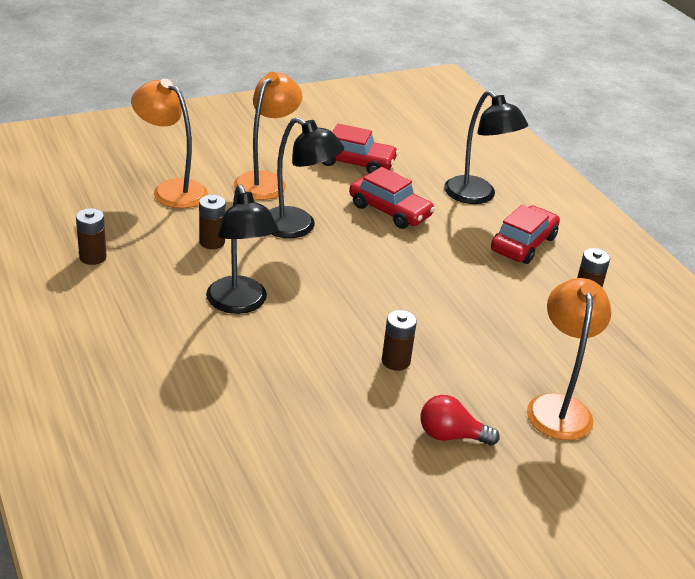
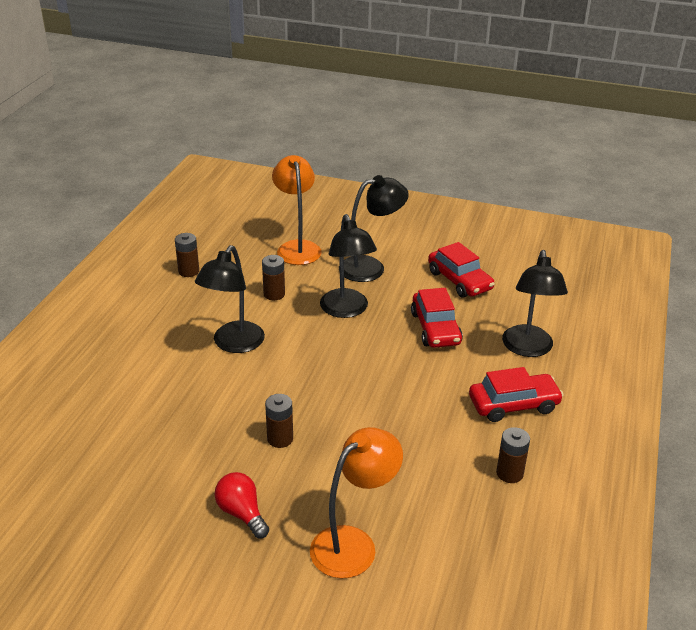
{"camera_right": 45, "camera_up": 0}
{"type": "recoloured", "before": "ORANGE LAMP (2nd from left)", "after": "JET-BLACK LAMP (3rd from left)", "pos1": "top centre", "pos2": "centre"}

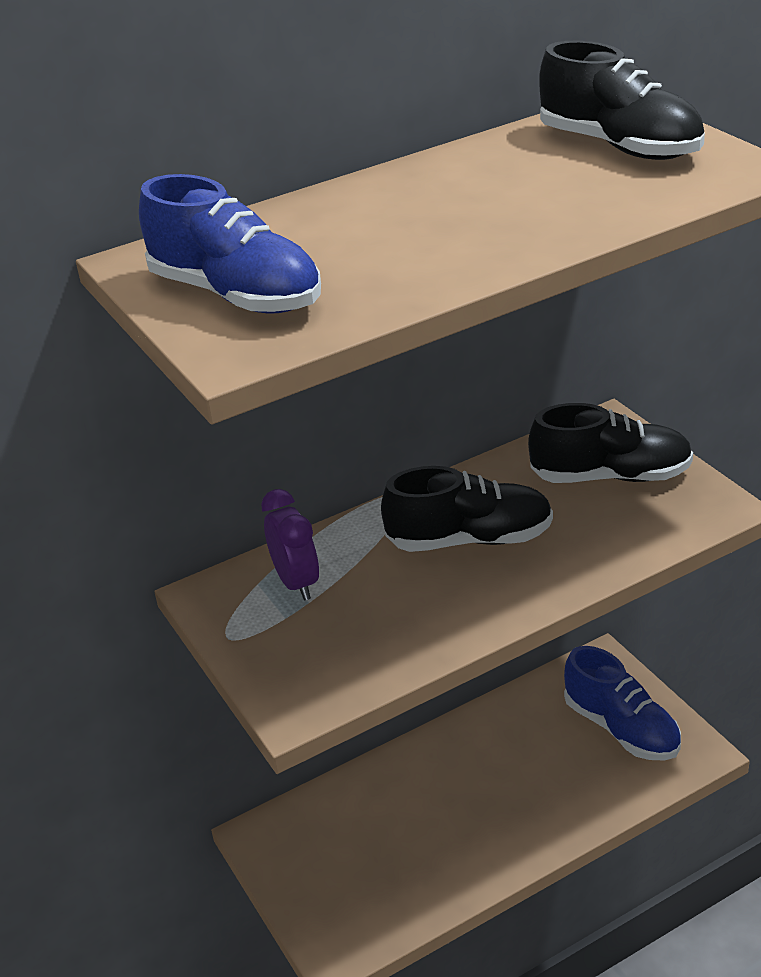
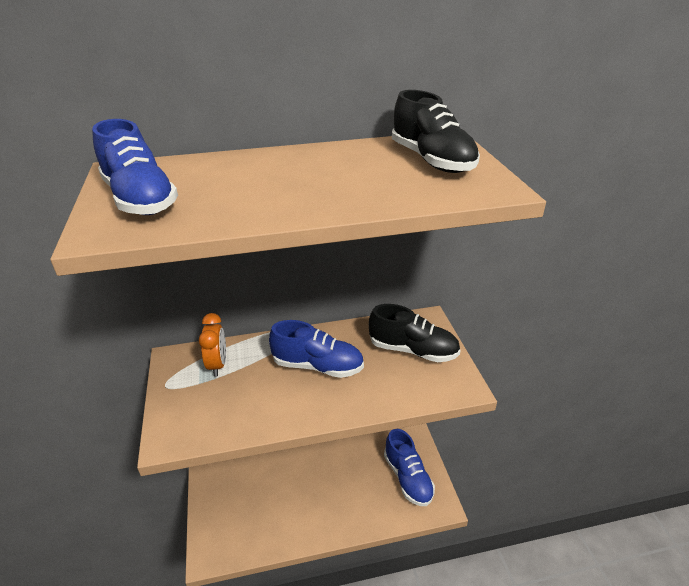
{"camera_right": 15, "camera_up": 0}
{"type": "recoloured", "before": "PURPLE CLOCK", "after": "ORANGE CLOCK", "pos1": "centre", "pos2": "middle left"}
{"type": "recoloured", "before": "JET-BLACK SNEAKER (1st from left)", "after": "ROYAL BLUE SNEAKER (2nd from left)", "pos1": "centre", "pos2": "centre"}

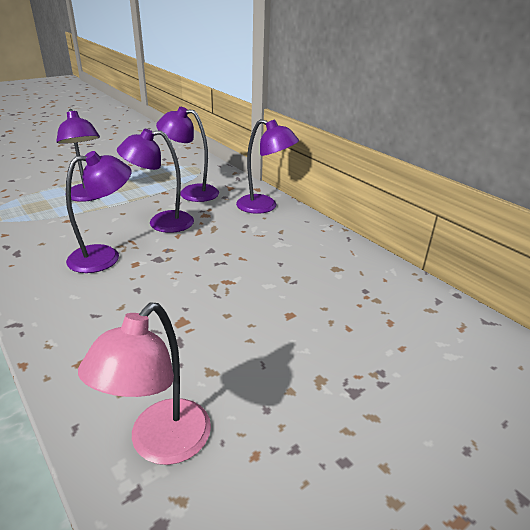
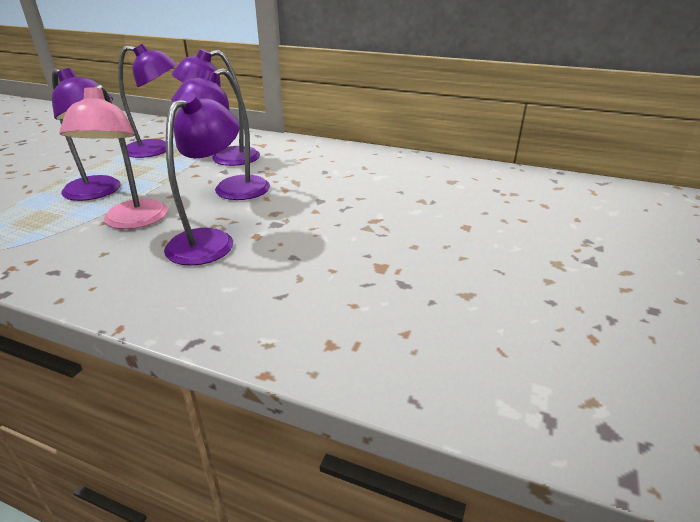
{"camera_right": -30, "camera_up": 0}
{"type": "moved", "before": "ROSE-PINK LAMP", "pos1": "bottom left", "pos2": "top left"}
{"type": "moved", "before": "PURPLE LAMP (5th from left in the first image)", "after": "PURPLE LAMP (2nd from left)", "pos1": "top centre", "pos2": "top left"}

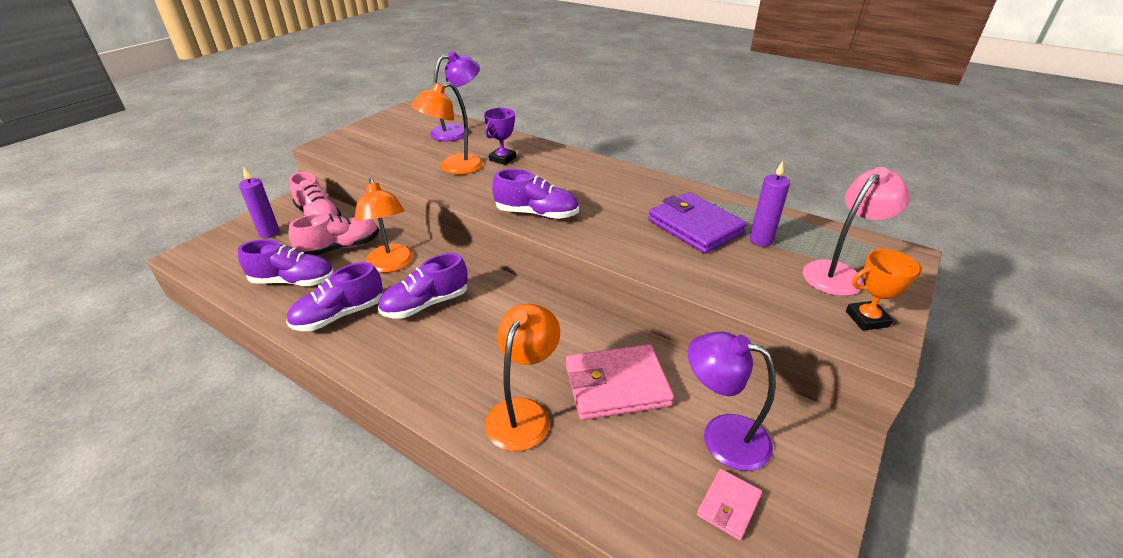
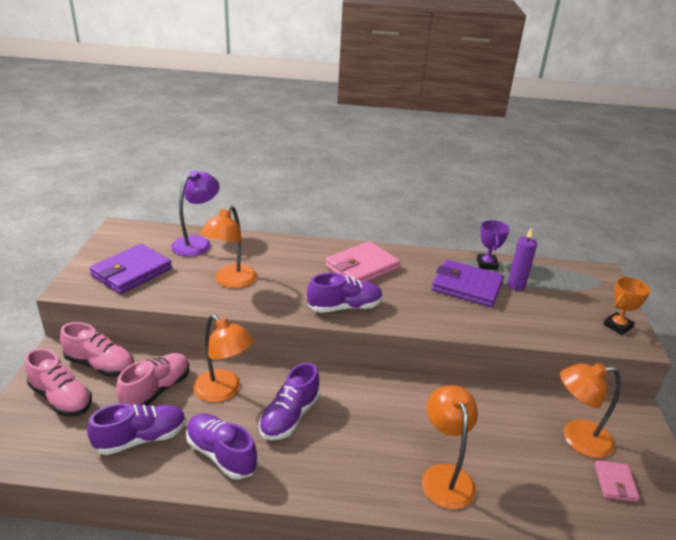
{"camera_right": -30, "camera_up": -5}
{"type": "replaced", "before": "PURPLE PILLAR CANDLE (1st from left)", "after": "ROSE-PINK SNEAKER (1st from left)", "pos1": "middle left", "pos2": "bottom left"}
{"type": "added", "after": "PURPLE BILLFOLD (1st from left)", "pos2": "middle left"}
{"type": "turned", "before": "PURPLE SNEAKER (2nd from left)", "pos1": "middle left", "pos2": "bottom left", "turn": 105}
{"type": "moved", "before": "ROSE-PINK BILLFOLD (1st from left)", "pos1": "bottom centre", "pos2": "centre"}
{"type": "moved", "before": "PURPLE TROPHY", "pos1": "top centre", "pos2": "middle right"}
{"type": "recoloured", "before": "PURPLE LAMP (2nd from left)", "after": "ORANGE LAMP (4th from left)", "pos1": "bottom centre", "pos2": "bottom right"}
{"type": "removed", "before": "ROSE-PINK LAMP", "pos1": "middle right"}

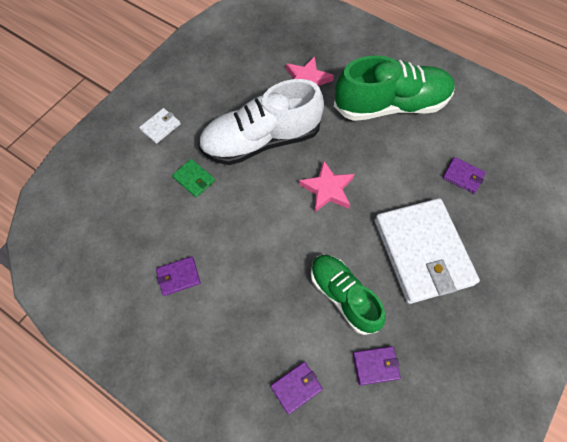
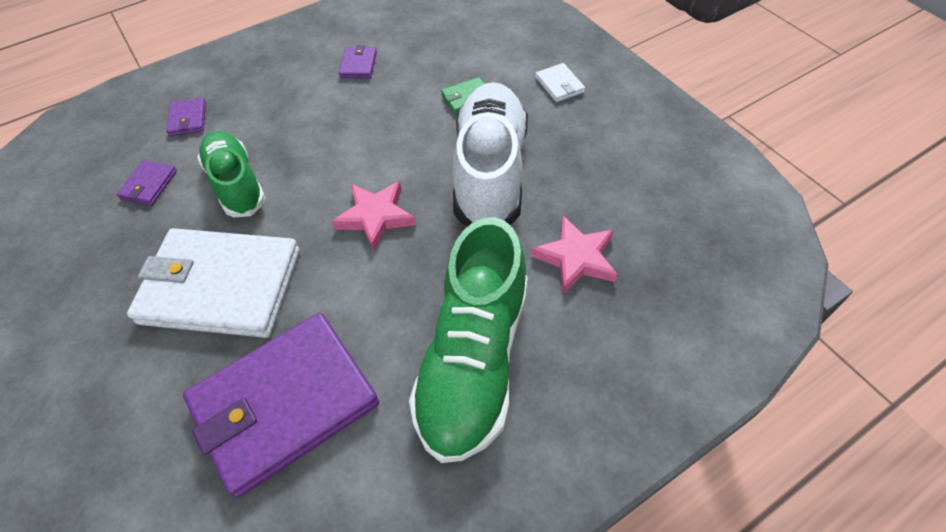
{"camera_right": 115, "camera_up": -10}
{"type": "resized", "before": "PURPLE BILLFOLD (4th from left in the first image)", "pos1": "middle right", "pos2": "bottom left", "scale": 2.5}
{"type": "turned", "before": "EMERALD SNEAKER (1st from left)", "pos1": "bottom centre", "pos2": "top left", "turn": -105}

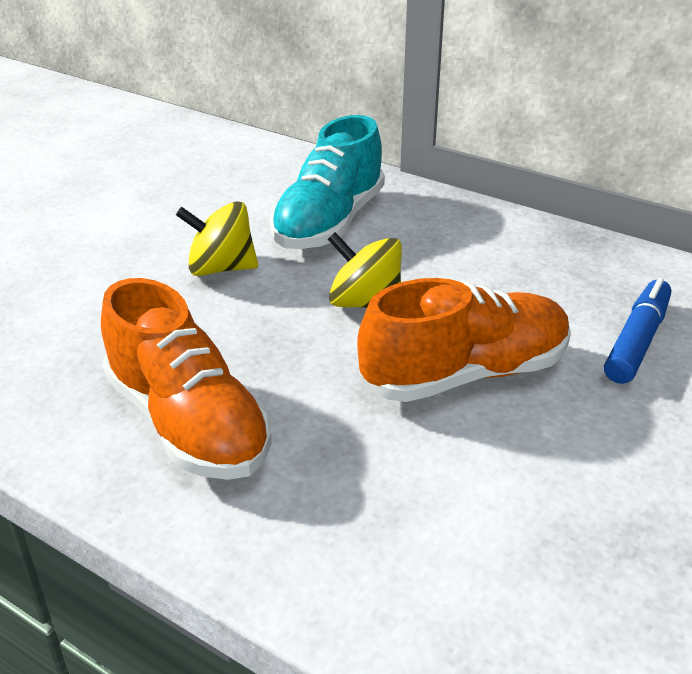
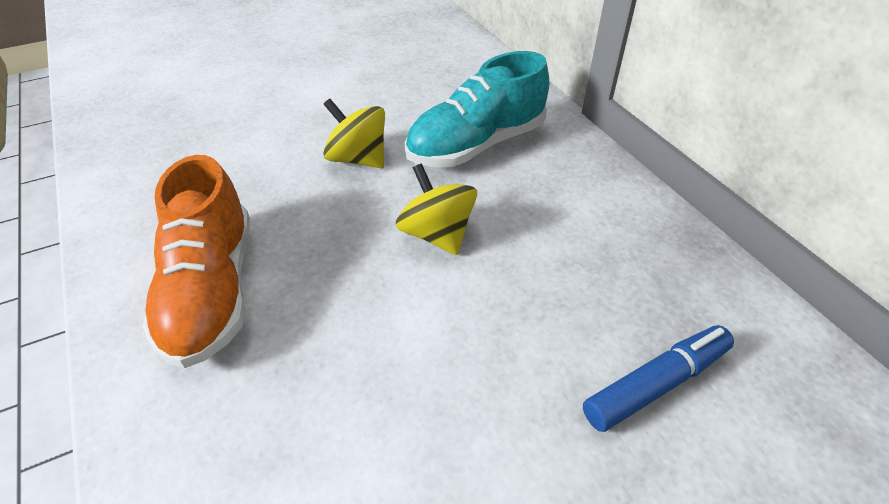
{"camera_right": 30, "camera_up": 10}
{"type": "removed", "before": "ORANGE SNEAKER (2nd from left)", "pos1": "middle right"}

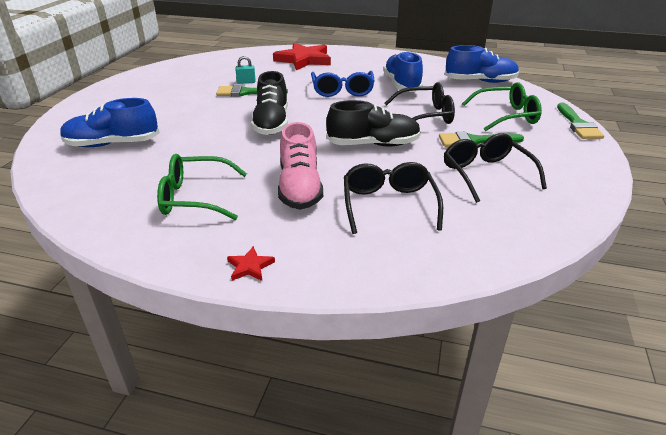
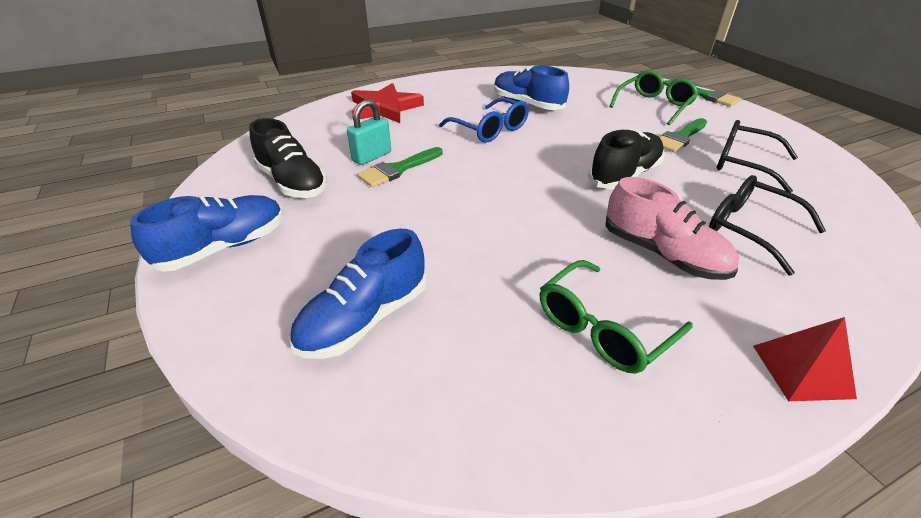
{"camera_right": -40, "camera_up": 5}
{"type": "moved", "before": "ROYAL BLUE SNEAKER (3rd from left in the first image)", "after": "ROYAL BLUE SNEAKER (1st from left)", "pos1": "top right", "pos2": "middle left"}
{"type": "moved", "before": "JET-BLACK SNEAKER (1st from left)", "pos1": "top centre", "pos2": "top left"}
{"type": "resized", "before": "TEAL LOCK", "pos1": "top centre", "pos2": "top centre", "scale": 1.61}
{"type": "replaced", "before": "RED STAR SHAPE (1st from left)", "after": "RED SOLID PYRAMID", "pos1": "centre", "pos2": "bottom right"}
{"type": "removed", "before": "JET-BLACK EYEGLASSES (2nd from left)", "pos1": "top centre"}

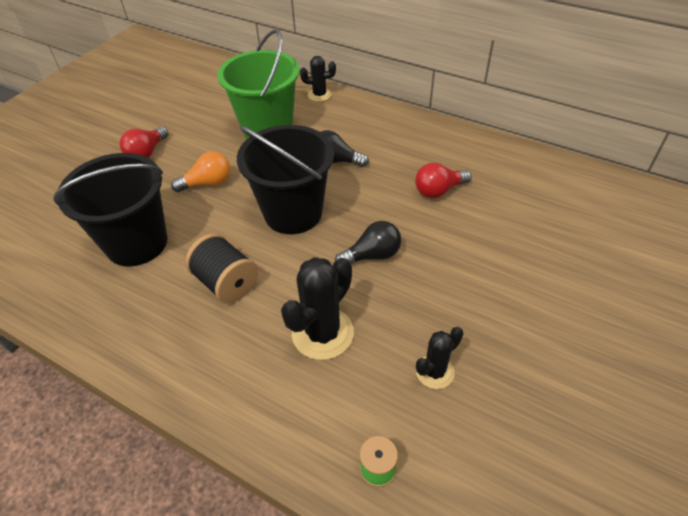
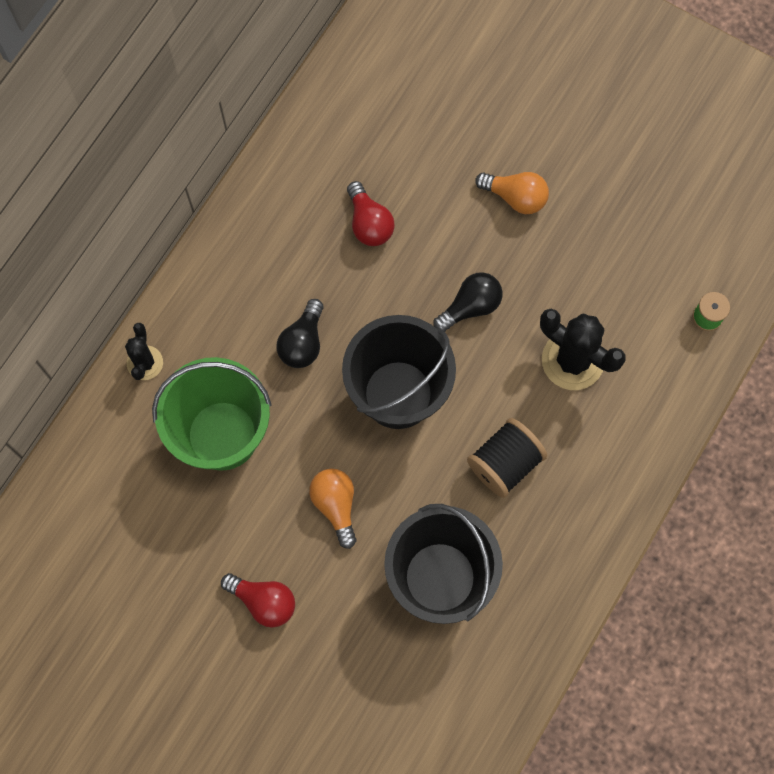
{"camera_right": -90, "camera_up": 25}
{"type": "turned", "before": "JET-BLACK LIGHTBULB (2nd from left)", "pos1": "centre", "pos2": "centre", "turn": 75}
{"type": "added", "after": "ORANGE LIGHTBULB (2nd from left)", "pos2": "top centre"}
{"type": "removed", "before": "JET-BLACK SAGUARO CACTUS (3rd from left)", "pos1": "bottom centre"}

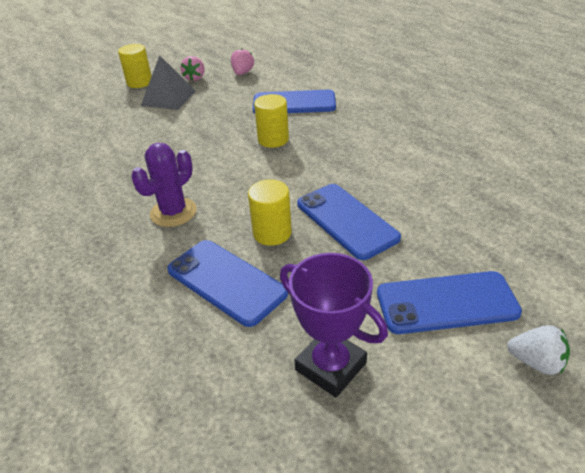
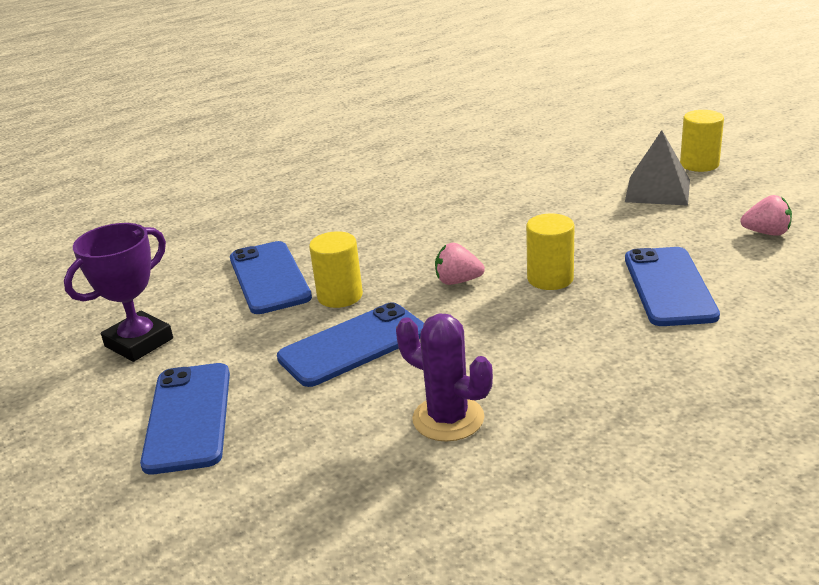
{"camera_right": 90, "camera_up": -10}
{"type": "turned", "before": "ROYAL BLUE MOBILE PHONE (1st from left in the first image)", "pos1": "centre", "pos2": "middle left", "turn": -60}
{"type": "moved", "before": "PURPLE SAGUARO CACTUS", "pos1": "middle left", "pos2": "centre"}
{"type": "moved", "before": "ROSE-PINK TOY STRAWBERRY (1st from left)", "pos1": "top left", "pos2": "centre"}
{"type": "removed", "before": "PURE WHITE TOY STRAWBERRY", "pos1": "bottom right"}

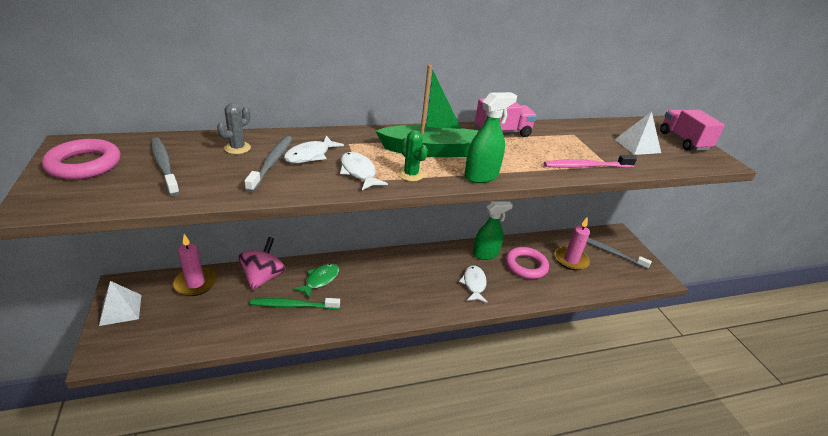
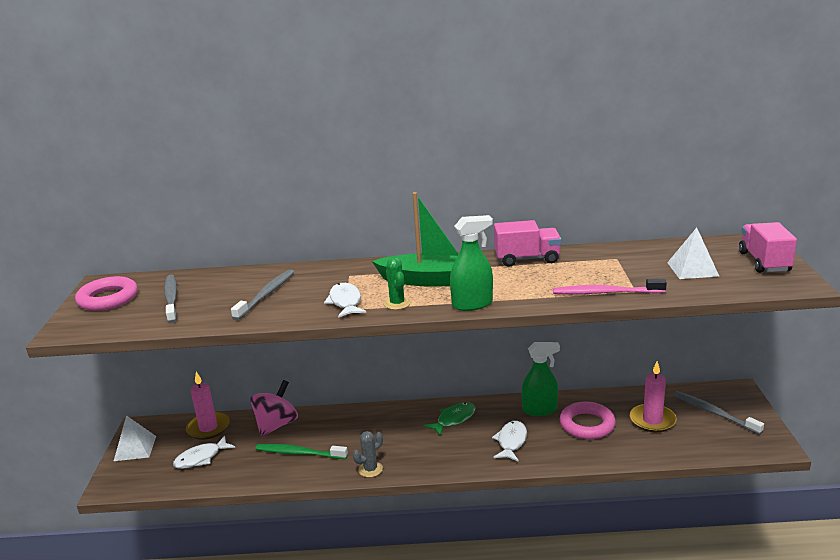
{"camera_right": 20, "camera_up": -10}
{"type": "moved", "before": "PURE WHITE TOY FISH (1st from left)", "pos1": "centre", "pos2": "bottom left"}
{"type": "moved", "before": "GREY SAGUARO CACTUS", "pos1": "top left", "pos2": "bottom centre"}
{"type": "moved", "before": "EMERALD TOY FISH", "pos1": "centre", "pos2": "bottom centre"}

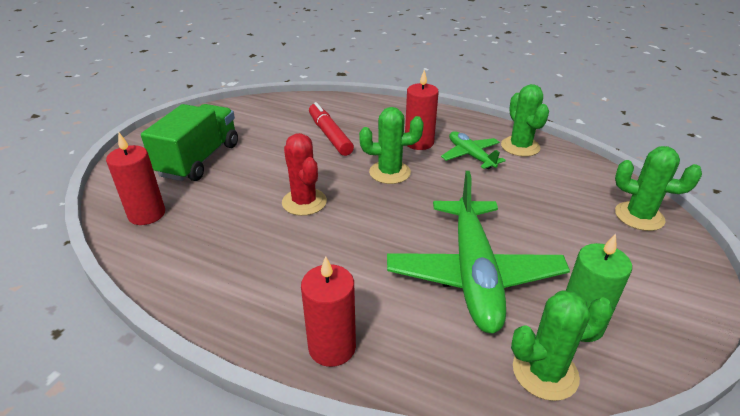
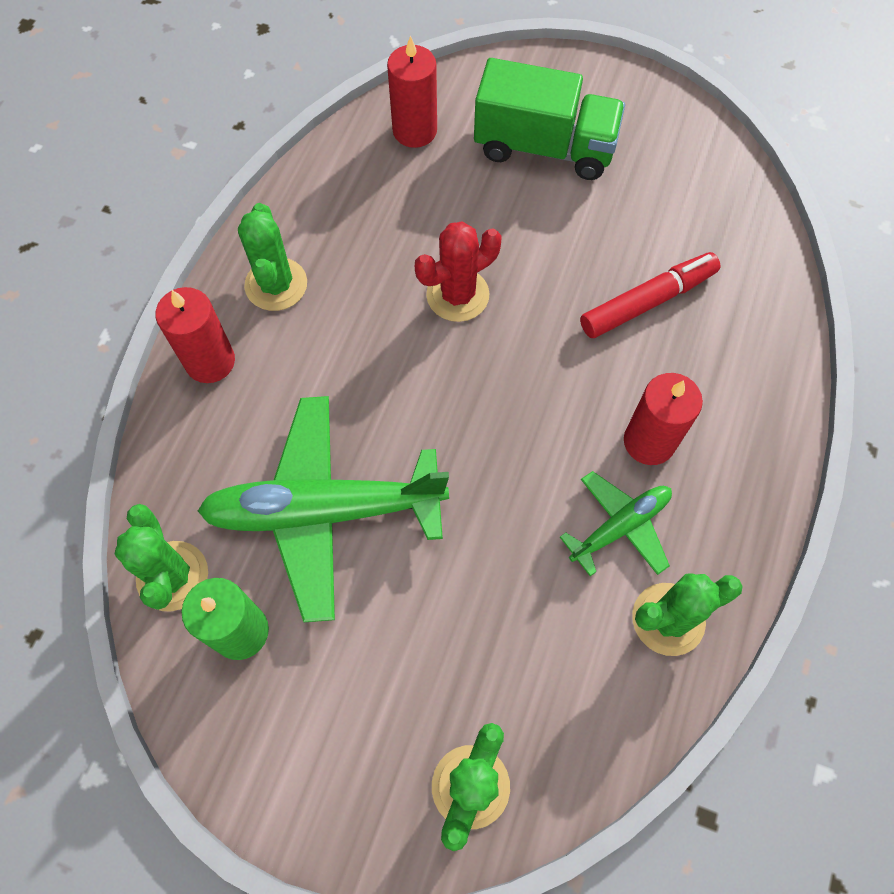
{"camera_right": 85, "camera_up": 30}
{"type": "moved", "before": "EMERALD SAGUARO CACTUS (1st from left in the first image)", "after": "EMERALD SAGUARO CACTUS (2nd from left)", "pos1": "centre", "pos2": "top left"}

